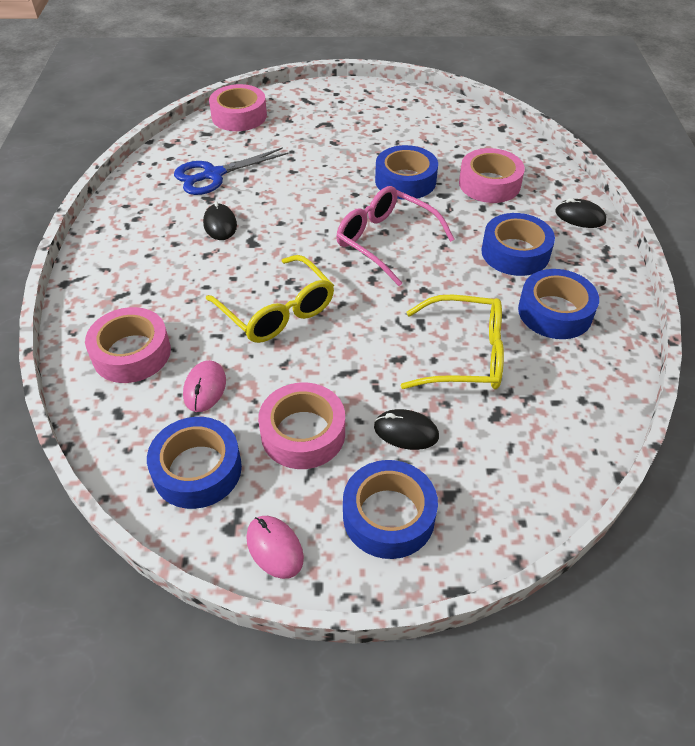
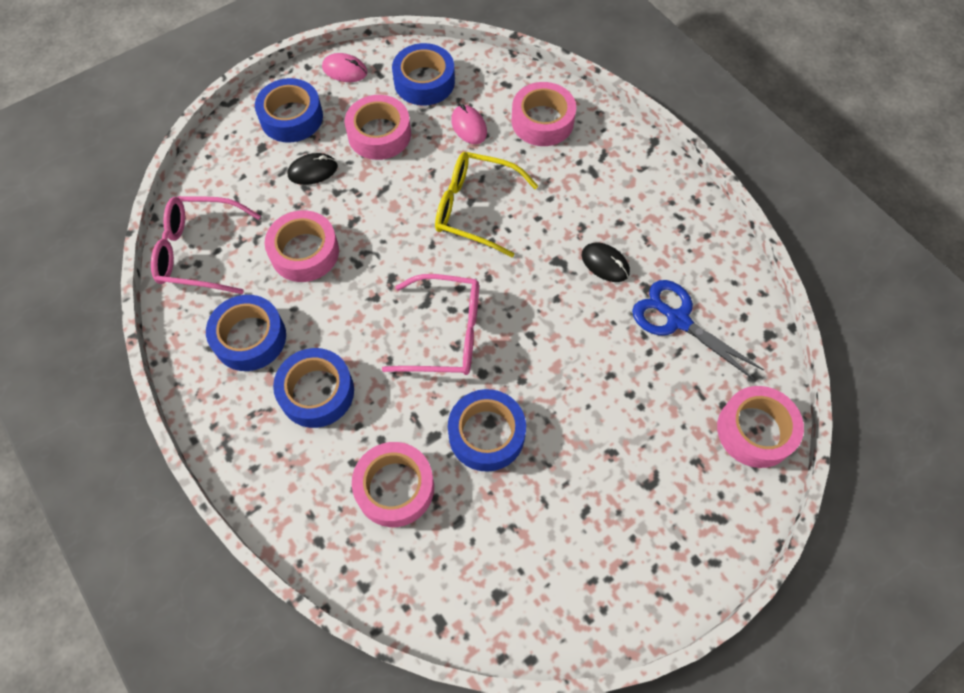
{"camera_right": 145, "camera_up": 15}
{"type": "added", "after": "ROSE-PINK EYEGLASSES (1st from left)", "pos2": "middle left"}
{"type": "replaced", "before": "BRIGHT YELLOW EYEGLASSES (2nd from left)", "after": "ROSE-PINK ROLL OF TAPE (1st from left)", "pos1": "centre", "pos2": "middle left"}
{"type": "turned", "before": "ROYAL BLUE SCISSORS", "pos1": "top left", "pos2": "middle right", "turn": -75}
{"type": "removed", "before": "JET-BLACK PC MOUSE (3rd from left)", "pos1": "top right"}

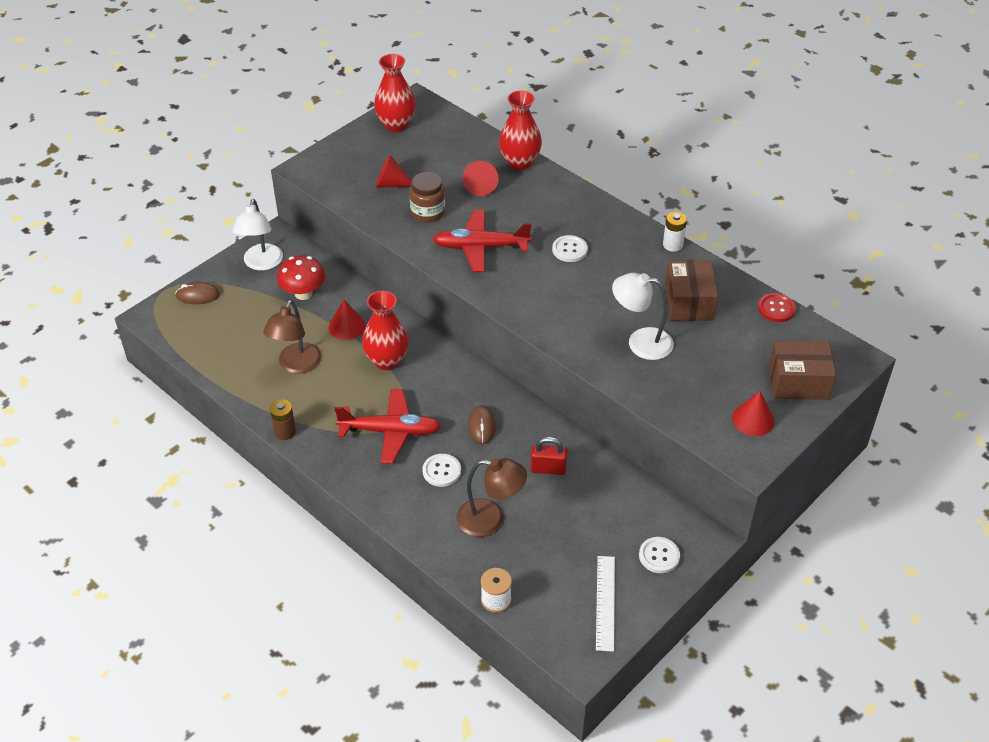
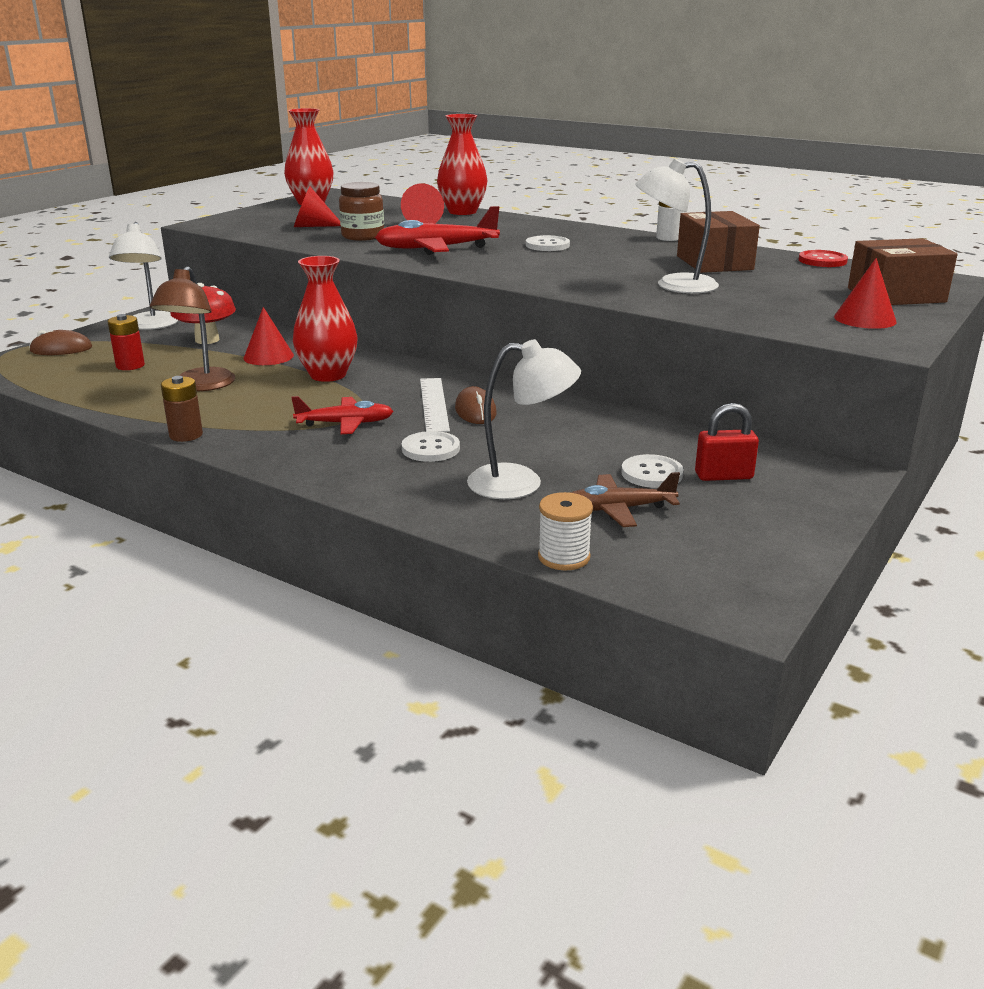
{"camera_right": -10, "camera_up": -20}
{"type": "added", "after": "RED BATTERY", "pos2": "middle left"}
{"type": "resized", "before": "RED AEROPLANE (1st from left)", "pos1": "centre", "pos2": "centre", "scale": 0.65}
{"type": "moved", "before": "PURE WHITE STRAIGHTEDGE", "pos1": "bottom centre", "pos2": "centre"}
{"type": "recoloured", "before": "RUSSET LAMP (2nd from left)", "after": "PURE WHITE LAMP (2nd from left)", "pos1": "bottom centre", "pos2": "centre"}
{"type": "added", "after": "RUSSET AEROPLANE", "pos2": "centre"}
{"type": "moved", "before": "PURE WHITE BUTTON (3rd from left)", "pos1": "bottom centre", "pos2": "centre"}
{"type": "moved", "before": "RED LOCK", "pos1": "centre", "pos2": "middle right"}

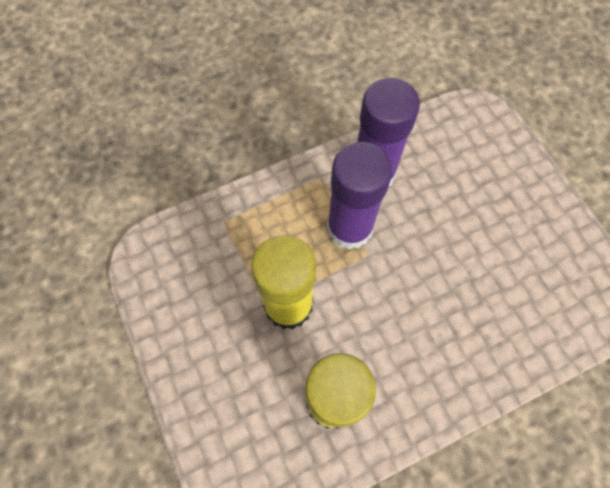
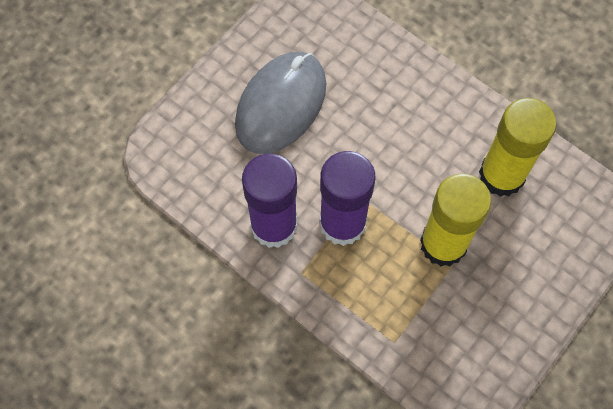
{"camera_right": -115, "camera_up": 0}
{"type": "added", "after": "GREY PC MOUSE", "pos2": "top centre"}

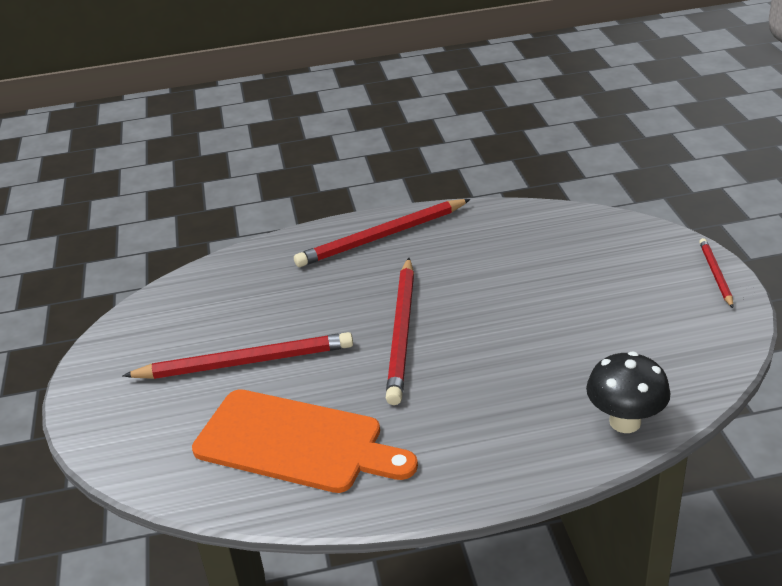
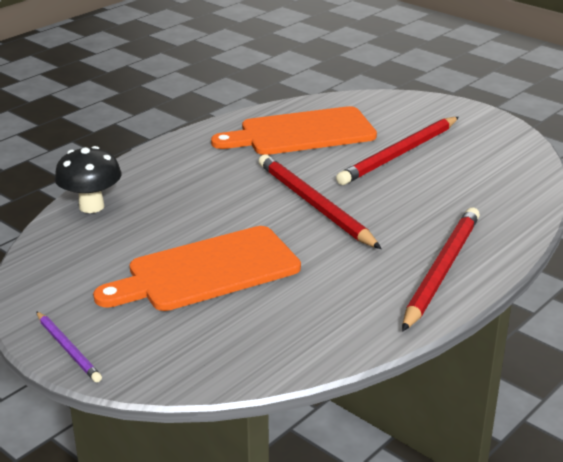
{"camera_right": 140, "camera_up": -5}
{"type": "recoloured", "before": "RED LEAD PENCIL (4th from left)", "after": "PURPLE LEAD PENCIL", "pos1": "middle right", "pos2": "bottom left"}
{"type": "added", "after": "ORANGE BREAD BOARD (1st from left)", "pos2": "centre"}

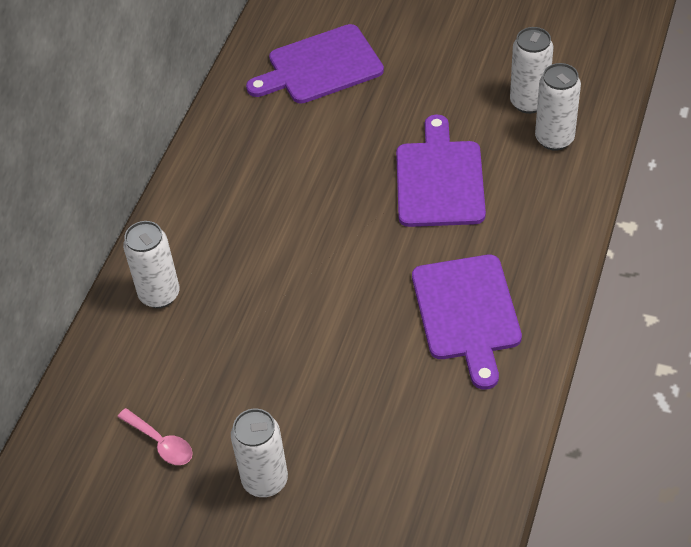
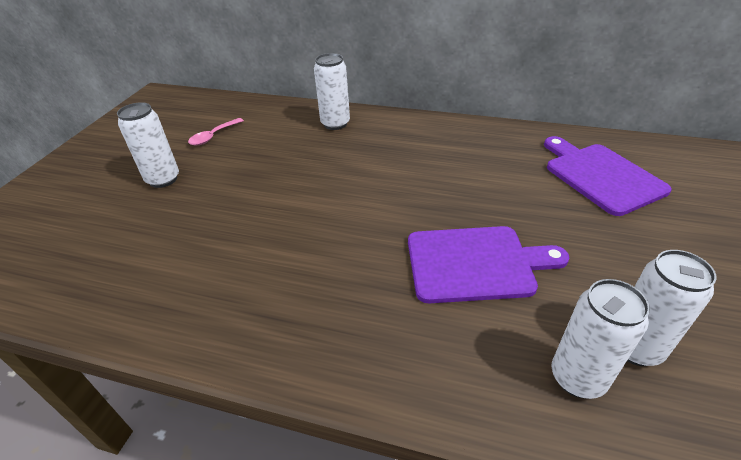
{"camera_right": 85, "camera_up": -10}
{"type": "removed", "before": "PURPLE BREAD BOARD (3rd from left)", "pos1": "middle right"}

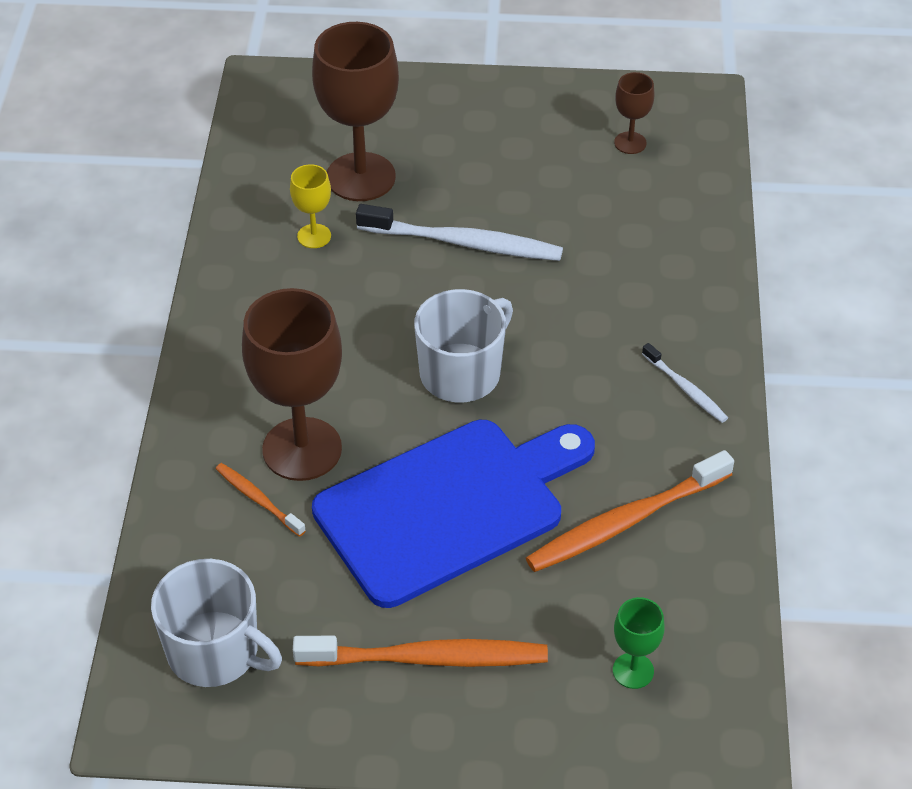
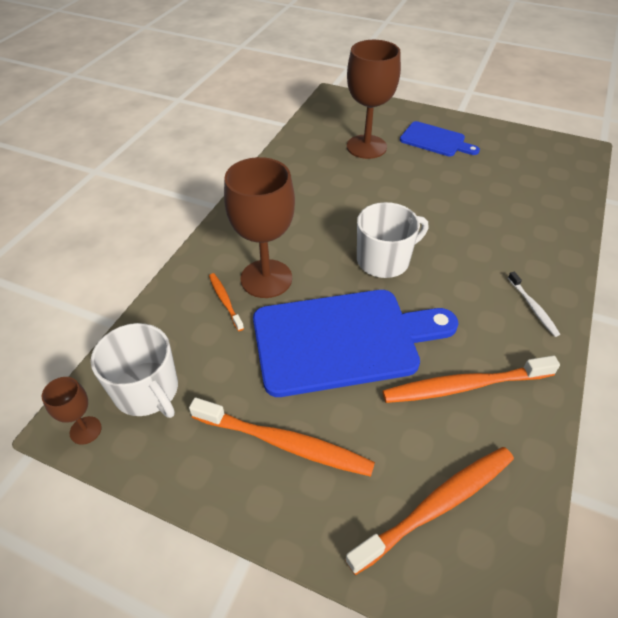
{"camera_right": 20, "camera_up": 0}
{"type": "moved", "before": "RUSSET GOBLET (3rd from left in the first image)", "after": "RUSSET GOBLET (1st from left)", "pos1": "top right", "pos2": "middle left"}
{"type": "replaced", "before": "EMERALD GOBLET", "after": "ORANGE TOOTH BRUSH (3rd from left)", "pos1": "bottom right", "pos2": "bottom right"}
{"type": "added", "after": "ROYAL BLUE BREAD BOARD (2nd from left)", "pos2": "top right"}
{"type": "removed", "before": "BRIGHT YELLOW GOBLET", "pos1": "top centre"}
{"type": "removed", "before": "PURE WHITE TOOTH BRUSH (1st from left)", "pos1": "top centre"}

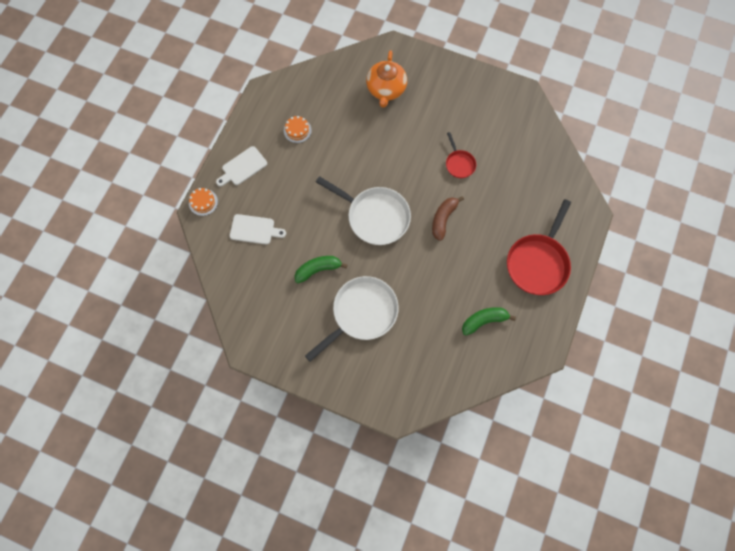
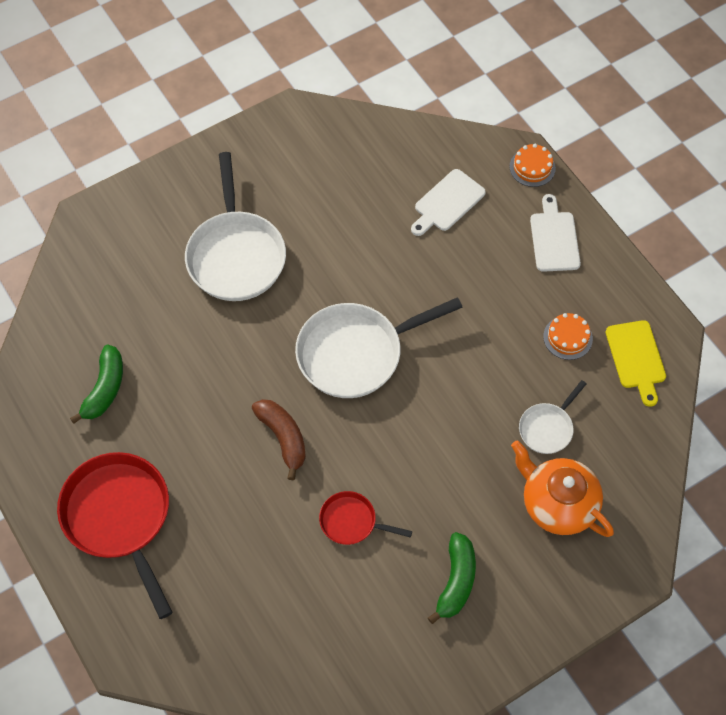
{"camera_right": 125, "camera_up": -10}
{"type": "moved", "before": "EMERALD TOY BANANA (1st from left in the first image)", "after": "EMERALD TOY BANANA (2nd from left)", "pos1": "centre", "pos2": "bottom centre"}
{"type": "added", "after": "PURE WHITE PAN (3rd from left)", "pos2": "middle right"}
{"type": "added", "after": "BRIGHT YELLOW BREAD BOARD", "pos2": "middle right"}

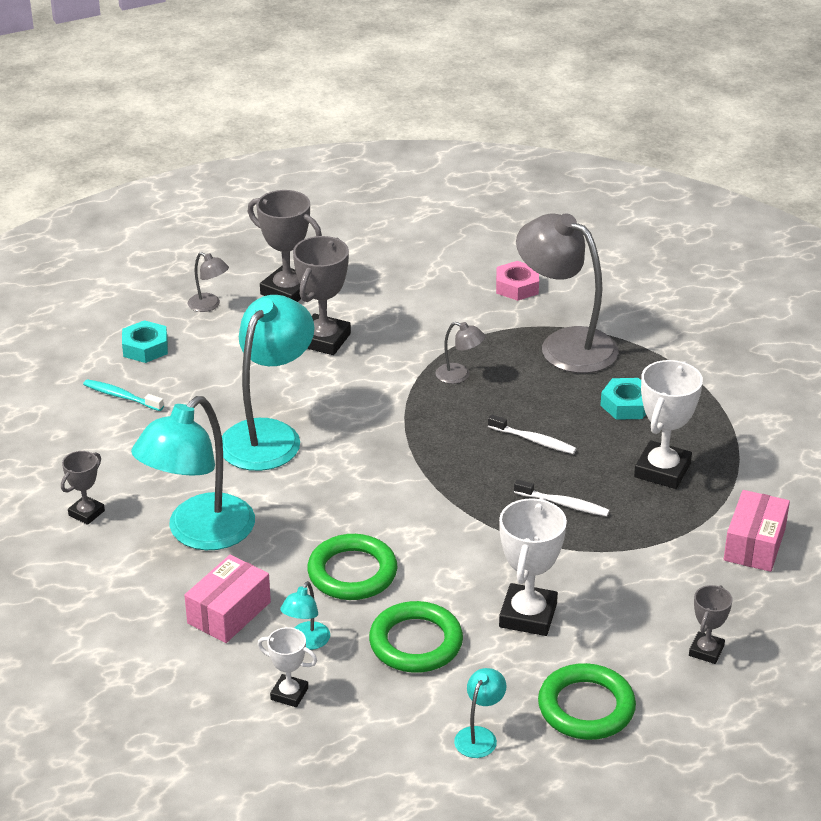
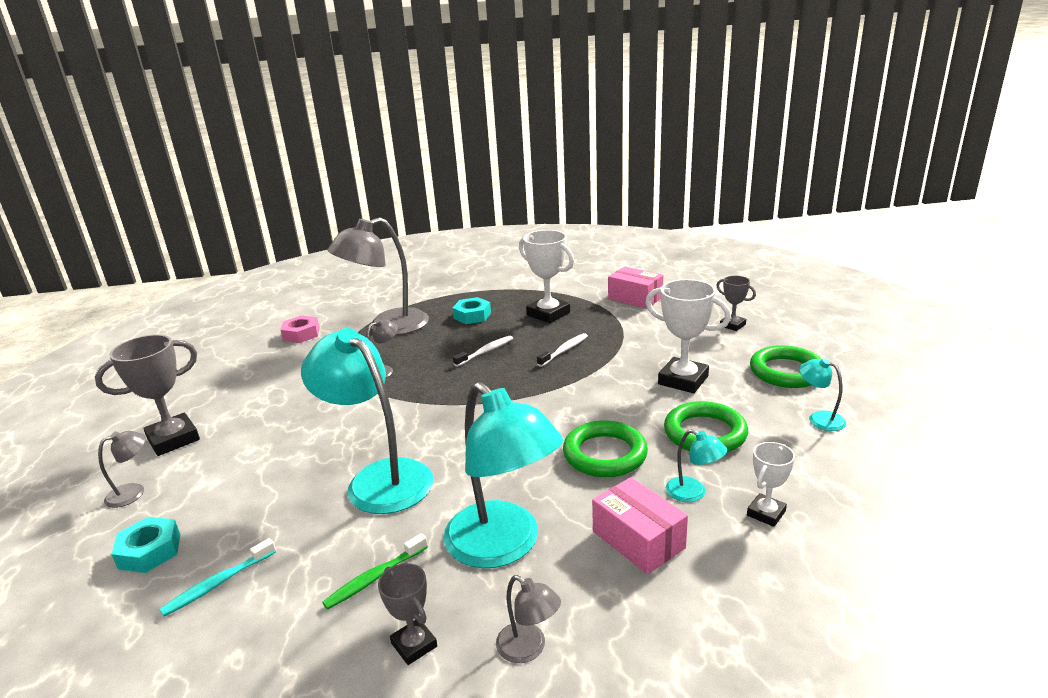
{"camera_right": -70, "camera_up": -10}
{"type": "added", "after": "EMERALD TOOTH BRUSH", "pos2": "bottom centre"}
{"type": "added", "after": "GREY LAMP (4th from left)", "pos2": "bottom centre"}
{"type": "removed", "before": "GREY TROPHY (3rd from left)", "pos1": "centre"}

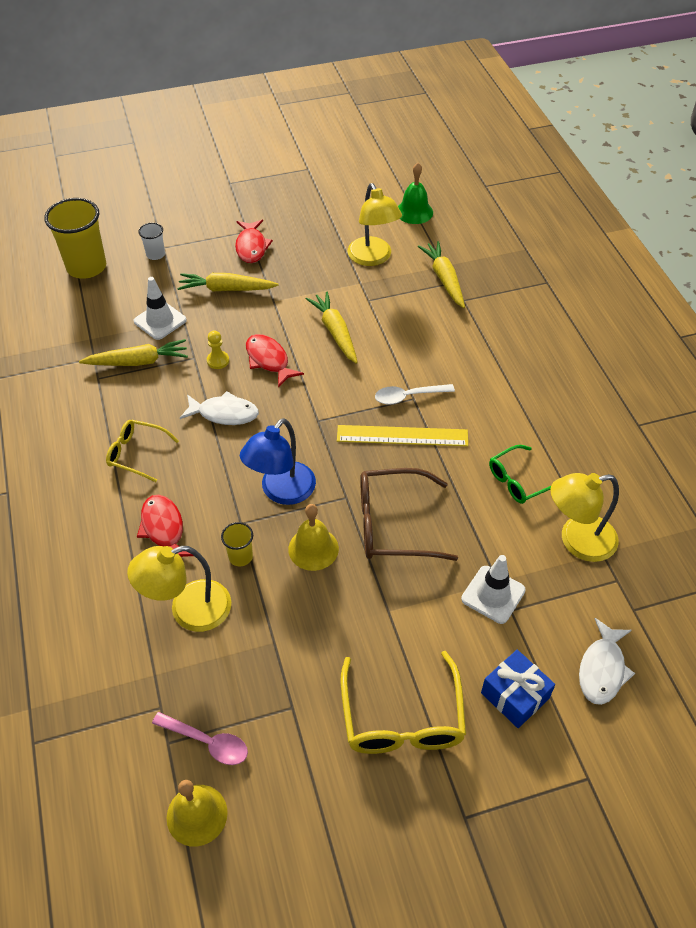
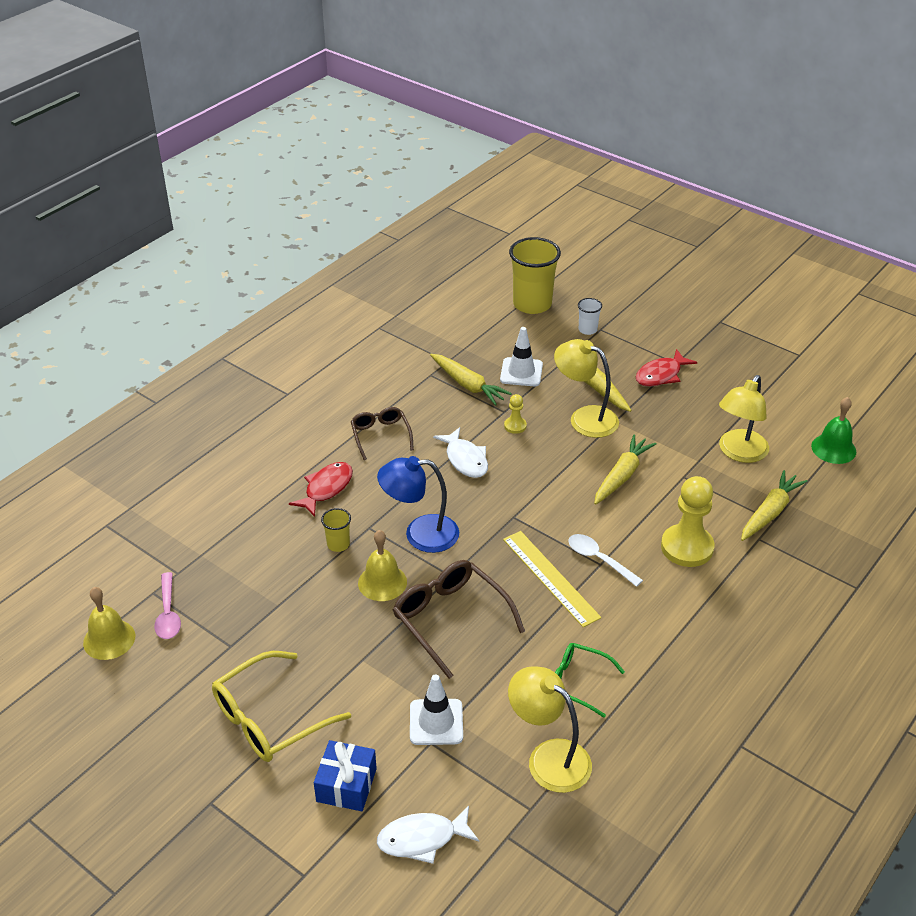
{"camera_right": 55, "camera_up": -10}
{"type": "recoloured", "before": "BRIGHT YELLOW EYEGLASSES (1st from left)", "after": "RUSSET EYEGLASSES (1st from left)", "pos1": "middle left", "pos2": "centre"}
{"type": "moved", "before": "BRIGHT YELLOW LAMP (1st from left in the first image)", "after": "BRIGHT YELLOW LAMP (2nd from left)", "pos1": "middle left", "pos2": "centre"}
{"type": "added", "after": "BRIGHT YELLOW PAWN (2nd from left)", "pos2": "middle right"}
{"type": "removed", "before": "RED TOY FISH (3rd from left)", "pos1": "centre"}

